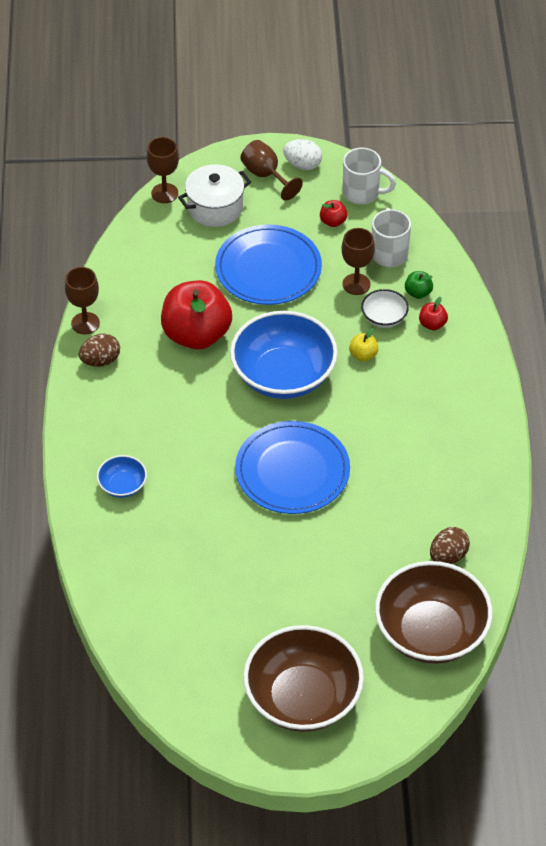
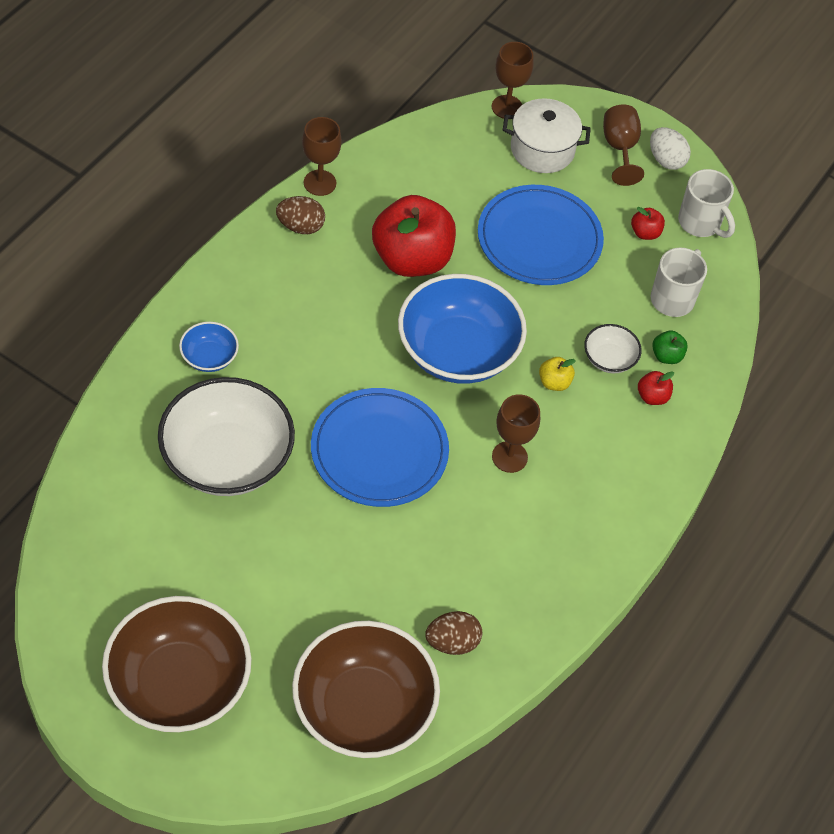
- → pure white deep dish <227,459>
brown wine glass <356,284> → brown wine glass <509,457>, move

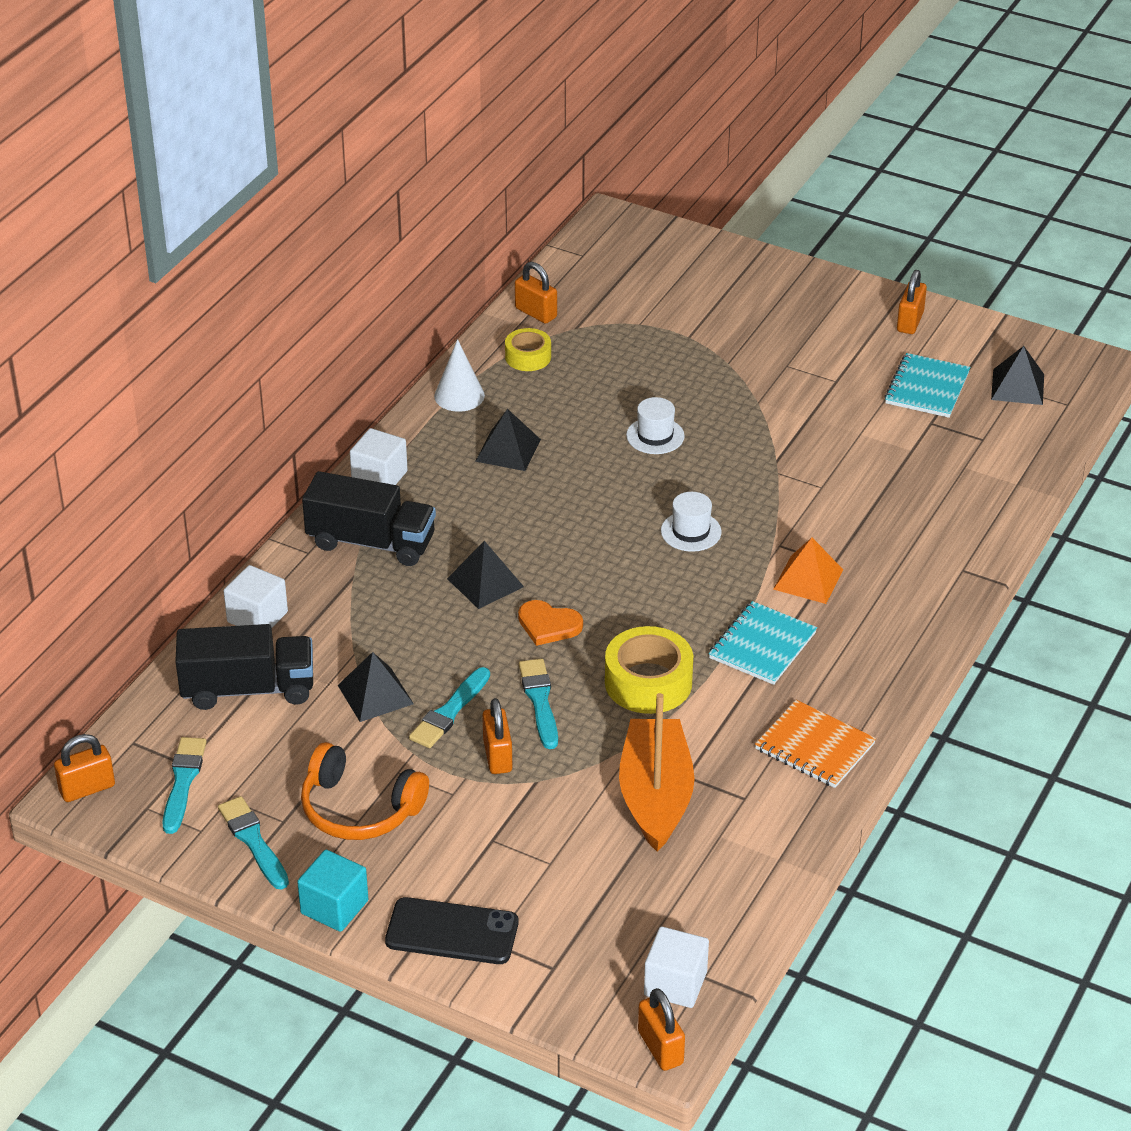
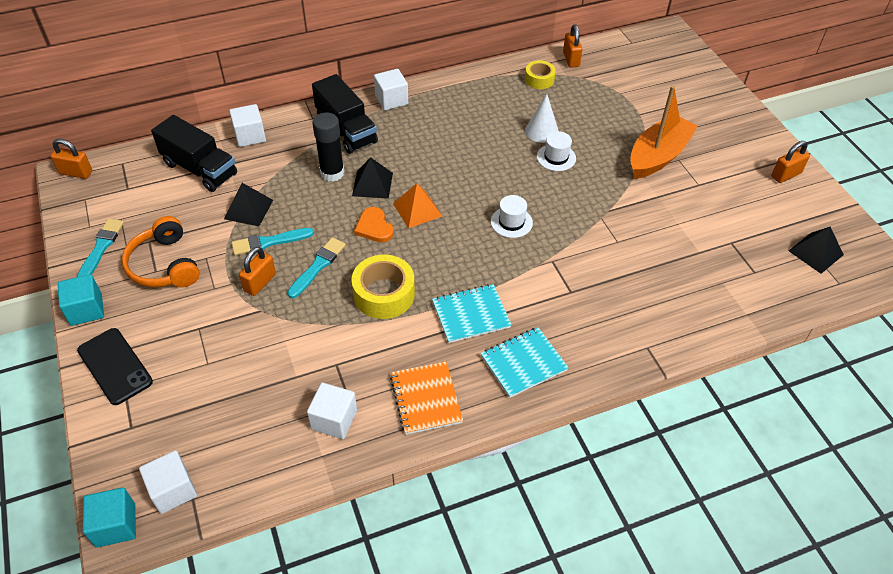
bright orange lock <660,1048> → teal cube <115,525>
- → pure white cube <334,420>
- → jet-black glue stick <332,173>
bright orange pyramid <808,579> → bright orange pyramid <417,209>, move
teal notebook <927,388> → teal notebook <523,363>, move
pure white cone <459,396> → pure white cone <541,131>, move
bright orange toy boat <655,796> → bright orange toy boat <658,156>, move
teal brush <183,781> → -
jet-black pyramid <508,450> → -

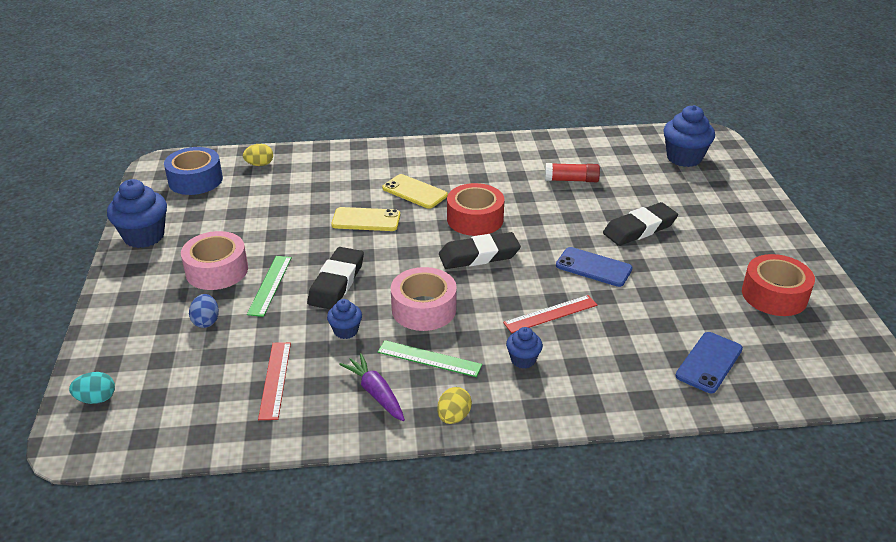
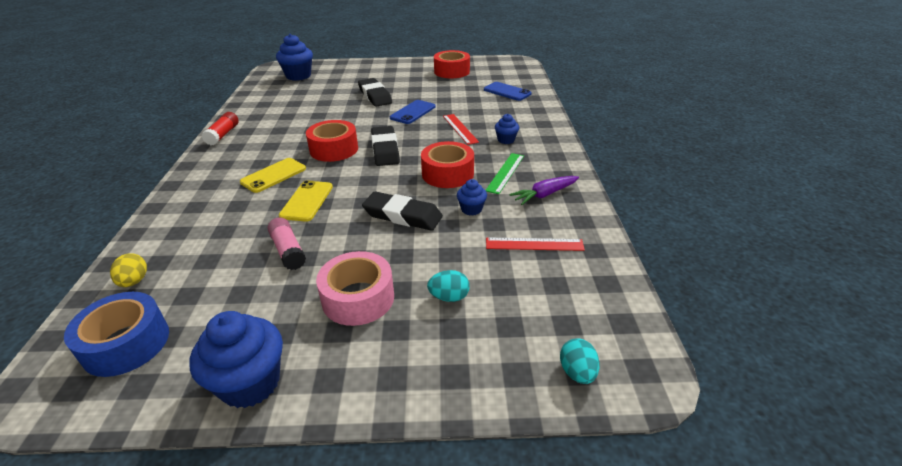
red glue stick <571,180> → red glue stick <223,135>, move
- → rose-pink glue stick <288,250>
rose-pink sticky tape <424,309> → red sticky tape <447,174>
blue toy egg <206,321> → teal toy egg <449,297>
leaf-green measuring stick <270,285> → -
bright yellow toy egg <453,417> → -

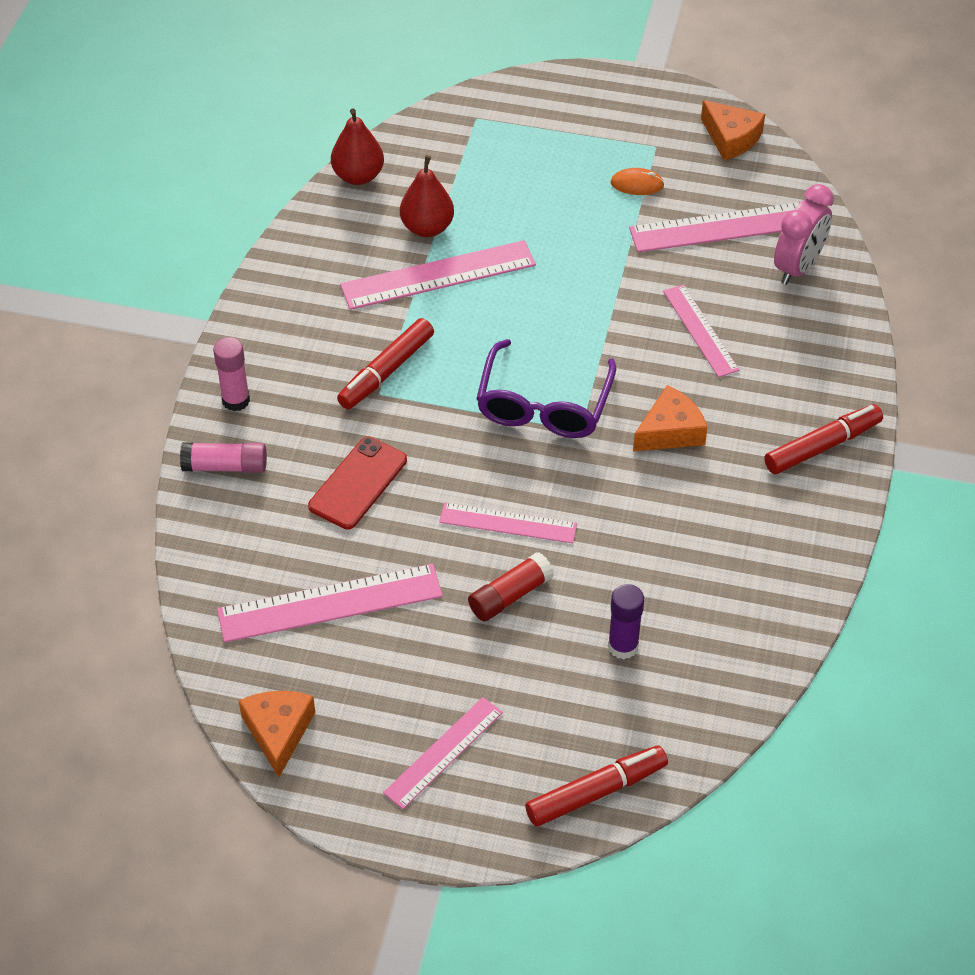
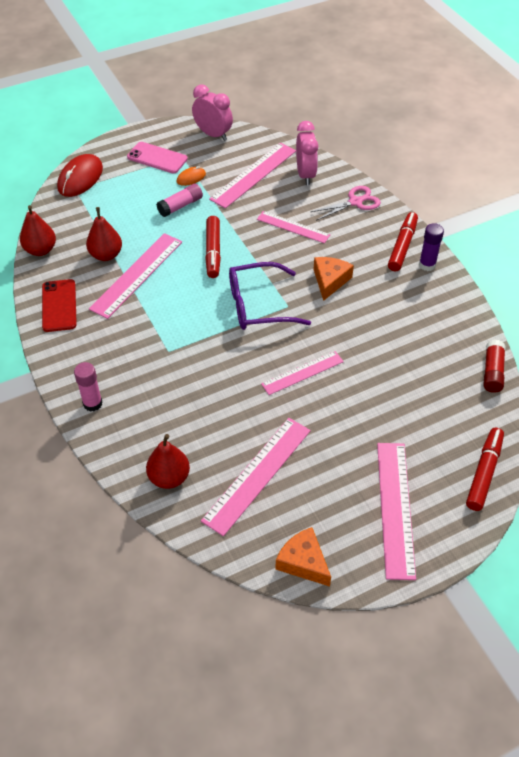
red mobile phone <358,483> → red mobile phone <59,305>, move
- → red mouse <80,178>
- → rose-pink mobile phone <157,158>
- → red pear fruit <169,477>
rose-pink glue stick <225,466> → rose-pink glue stick <180,206>, move
bright orange cheese wedge <731,138> → rose-pink alarm clock <213,134>
red marker pen <387,371> → red marker pen <213,251>, move
royal purple glasses <543,405> → royal purple glasses <258,305>, 105 degrees clockwise
- → rose-pink pair of scissors <355,202>
rose-pink measuring stick <443,752> → rose-pink measuring stick <395,508>, x1.58
royal purple glue stick <623,646> → royal purple glue stick <427,265>, move
red glue stick <510,596> → red glue stick <492,372>, move

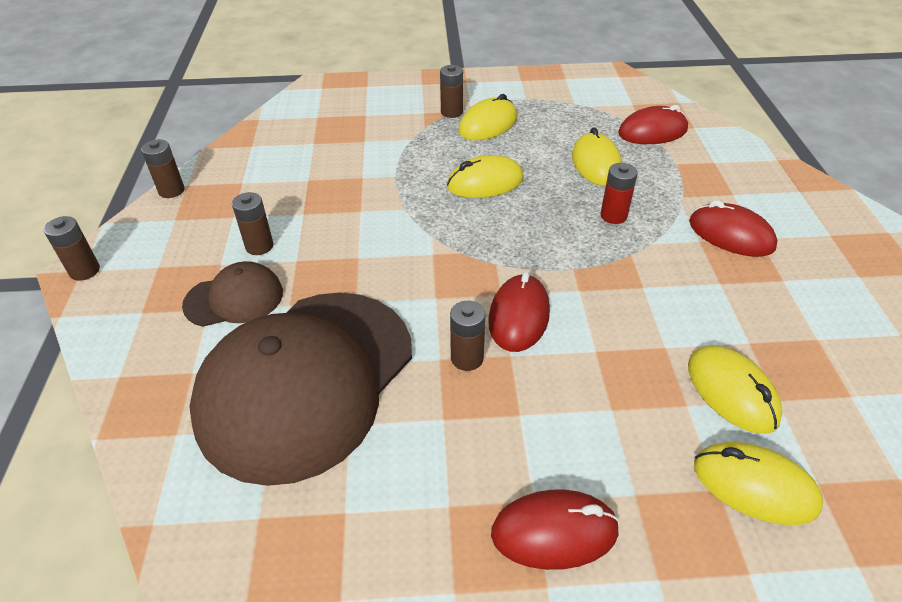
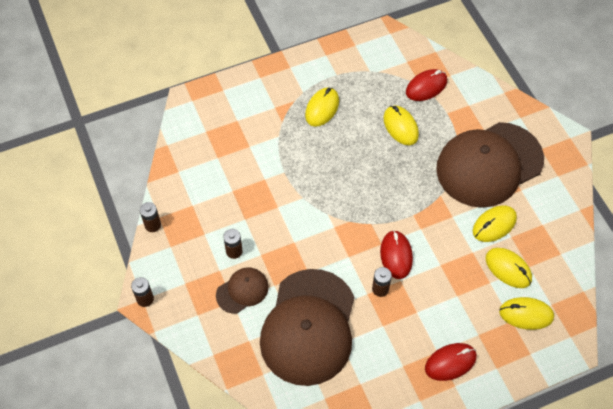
red mouse <731,235> → brown baseball cap <489,164>
bright yellow mouse <485,183> → bright yellow mouse <494,225>, move
brown AA battery <451,112> → -
red AA battery <613,216> → -

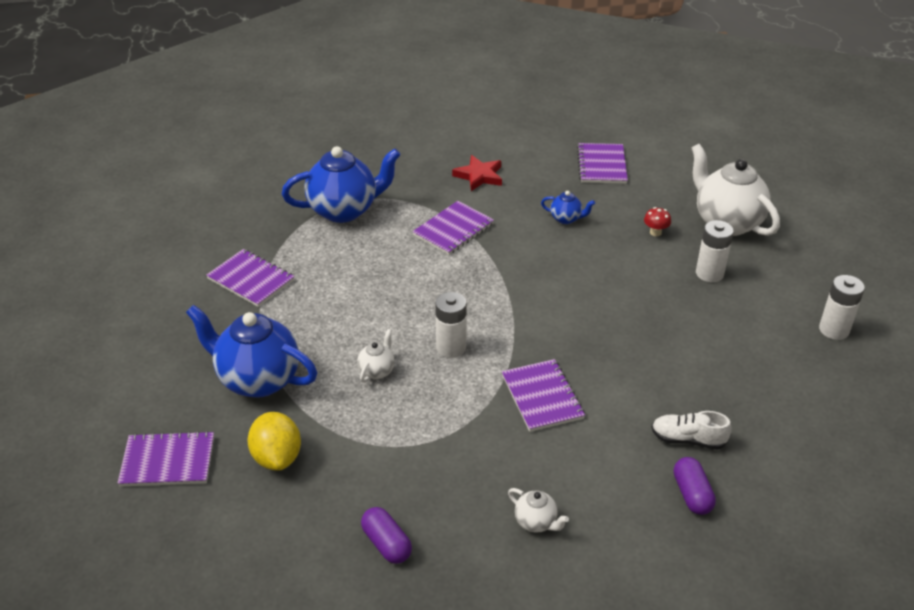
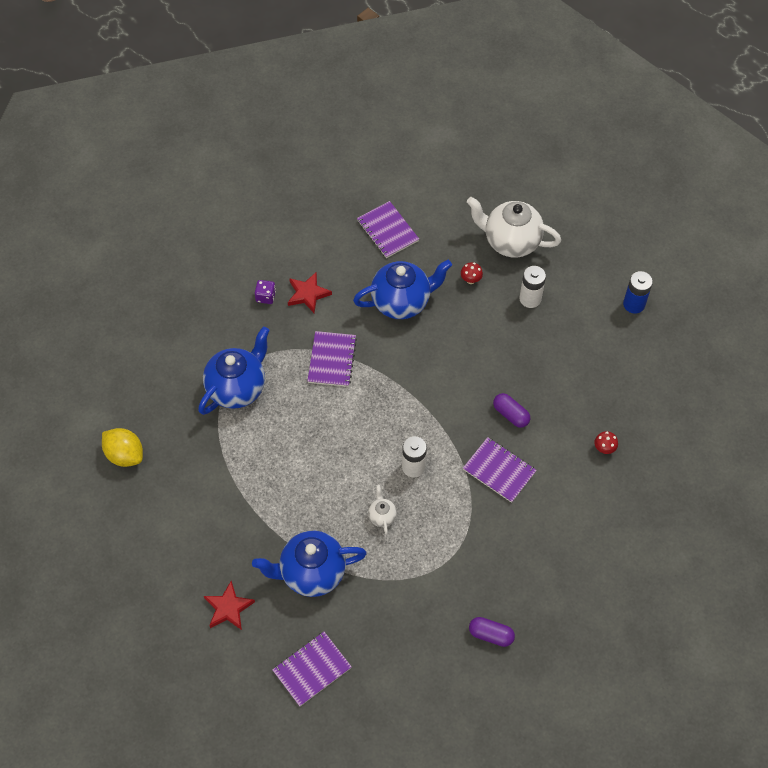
bright yellow lemon <277,457> → bright yellow lemon <125,455>, move
- → red five-pointed star <228,608>
- → royal purple dice <265,296>
blue china teapot <566,219> → blue china teapot <402,302>, x2.23
royal purple capsule <692,494> → royal purple capsule <511,414>, move
pure white lace-up shoe <688,439> → red toadstool <604,448>
pure white AA battery <834,330> → blue AA battery <634,304>
royal purple notebook <251,279> → -
pure white china teapot <536,522> → -

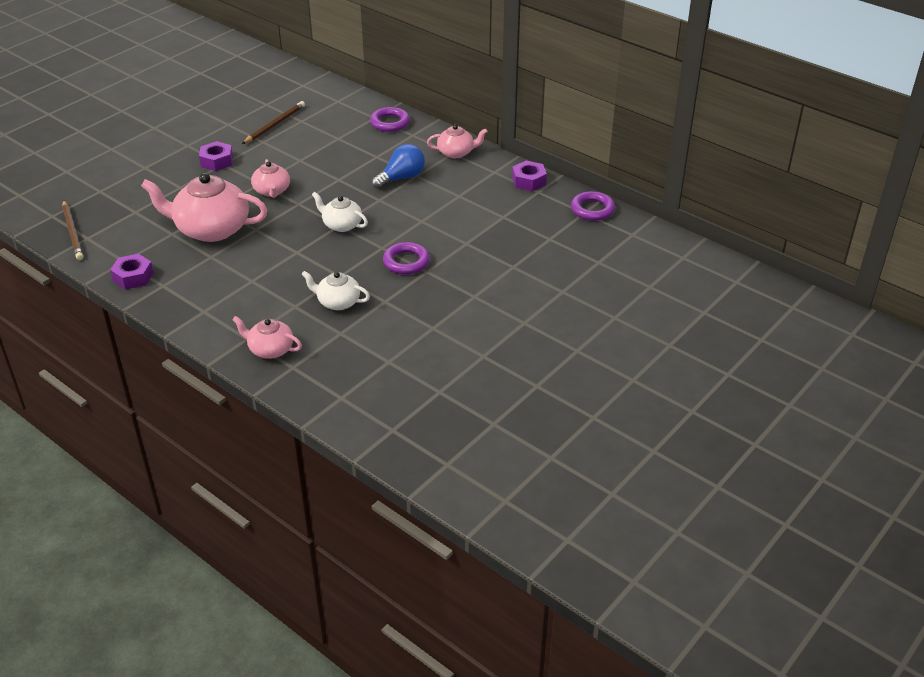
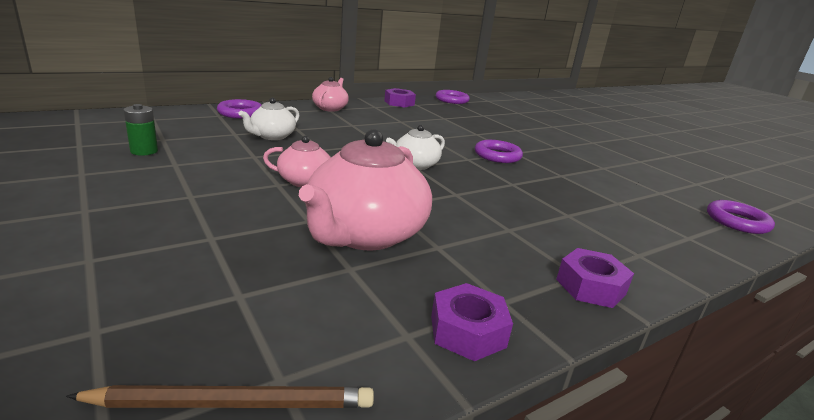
brown lead pencil <275,125> → leaf-green AA battery <144,151>
pure white china teapot <338,302> → pure white china teapot <272,136>, move
royal purple hex nut <217,161> → royal purple hex nut <590,286>, move
- → royal purple ring <737,221>
rose-pink china teapot <270,349> → -
blue light bulb <401,178> → -

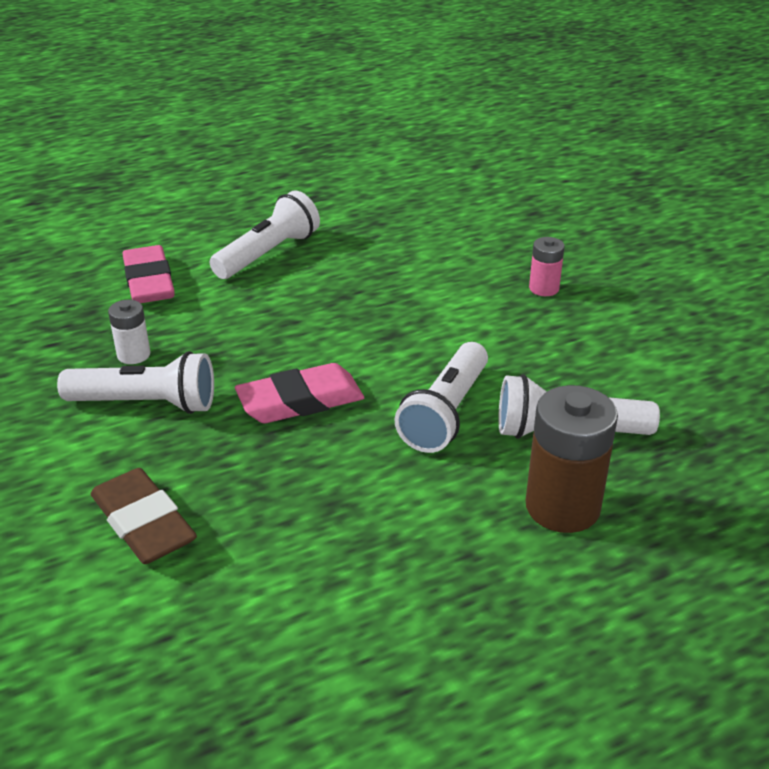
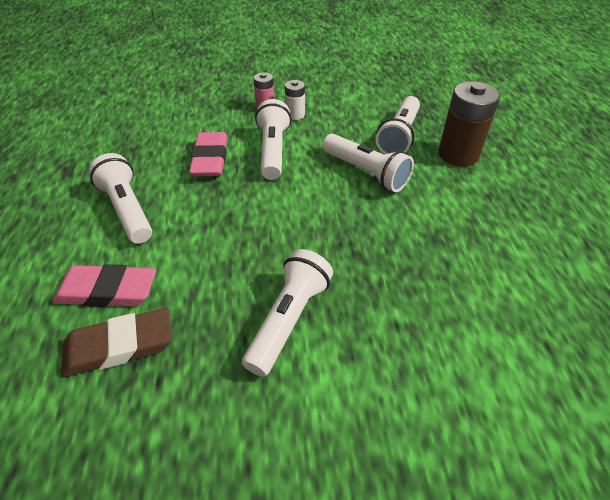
brown pencil eraser <143,523> → brown pencil eraser <119,346>, move
rose-pink pencil eraser <300,401> → rose-pink pencil eraser <210,159>, move
- → pure white flashlight <273,151>
pure white AA battery <133,355> → pure white AA battery <295,115>, move

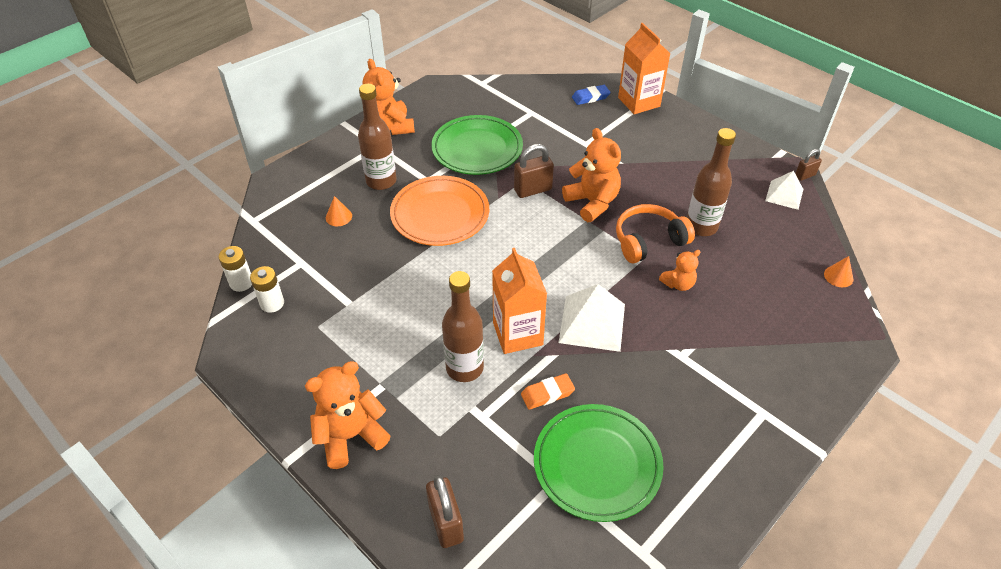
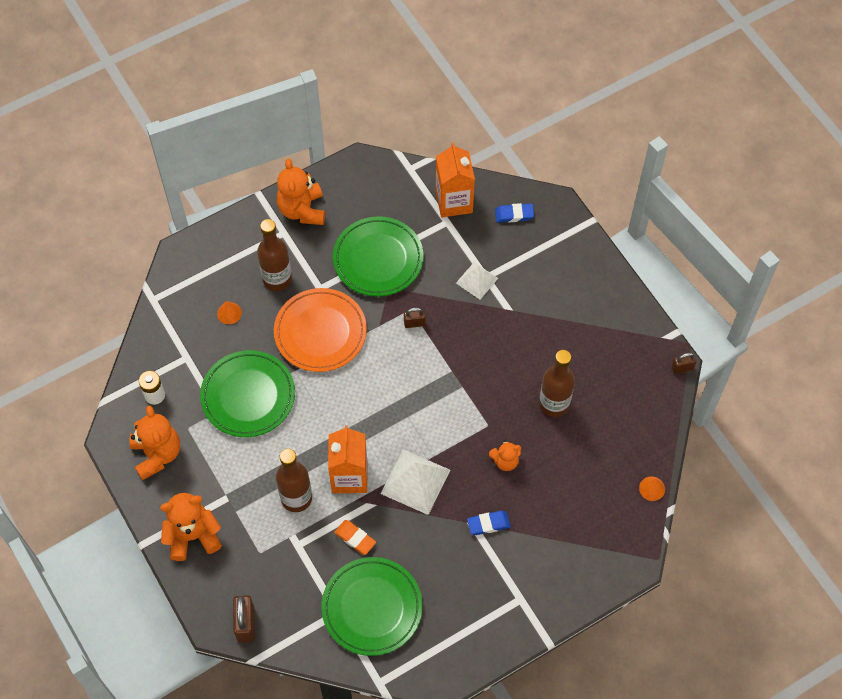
bright orange stuffed bear <592,202> → bright orange stuffed bear <157,454>, move
- → leaf-green plate <248,396>
bright orange pencil eraser <547,394> → bright orange pencil eraser <355,538>, 45 degrees clockwise
brown lock <533,190> → brown lock <414,323>, x0.59
bright orange carton <639,102> → bright orange carton <454,201>, move
pure white pyramid <784,195> → pure white pyramid <477,280>, move
- → blue pencil eraser <488,524>
pure white AA battery <241,283> → -
bright orange headset <648,241> → -

